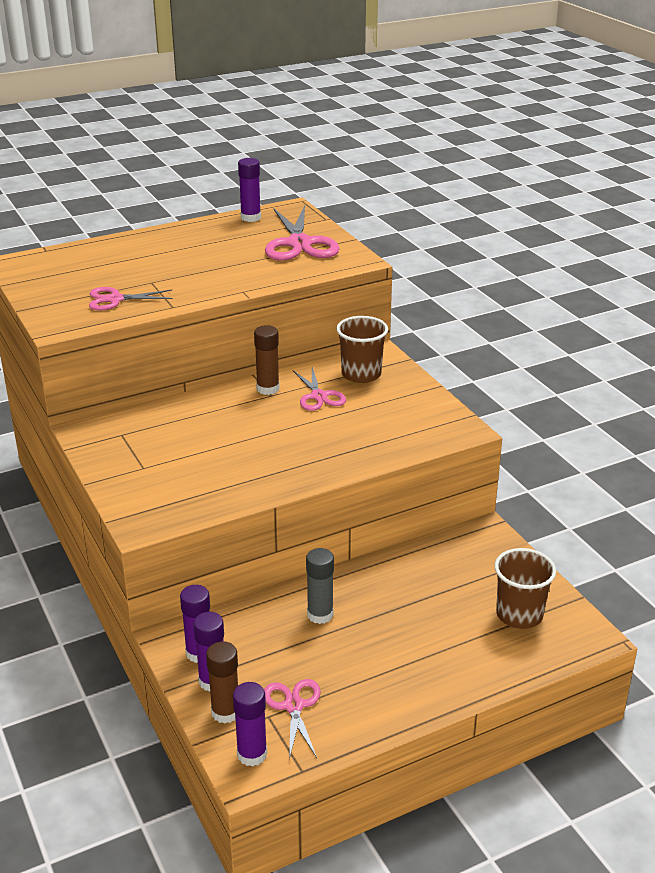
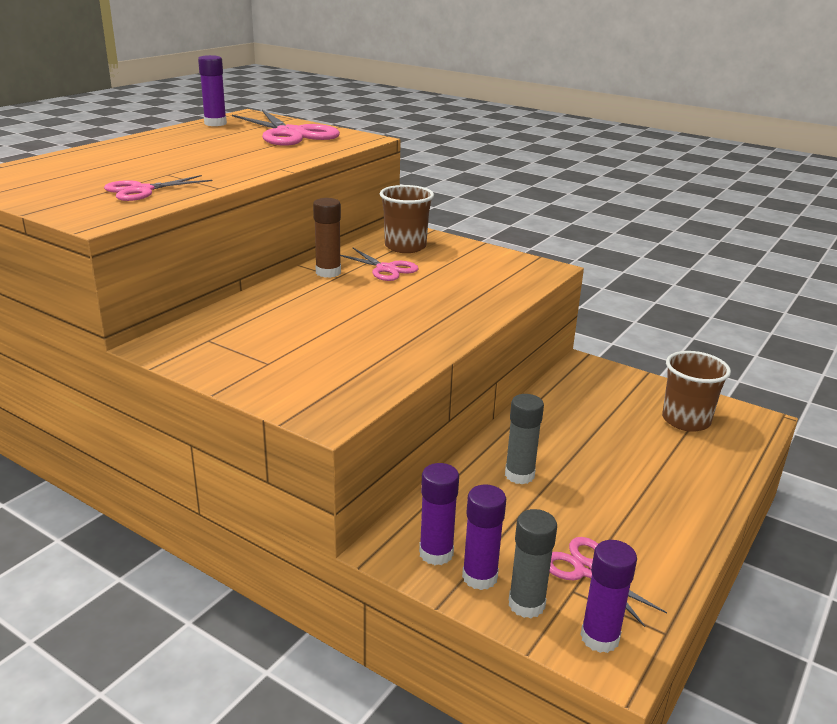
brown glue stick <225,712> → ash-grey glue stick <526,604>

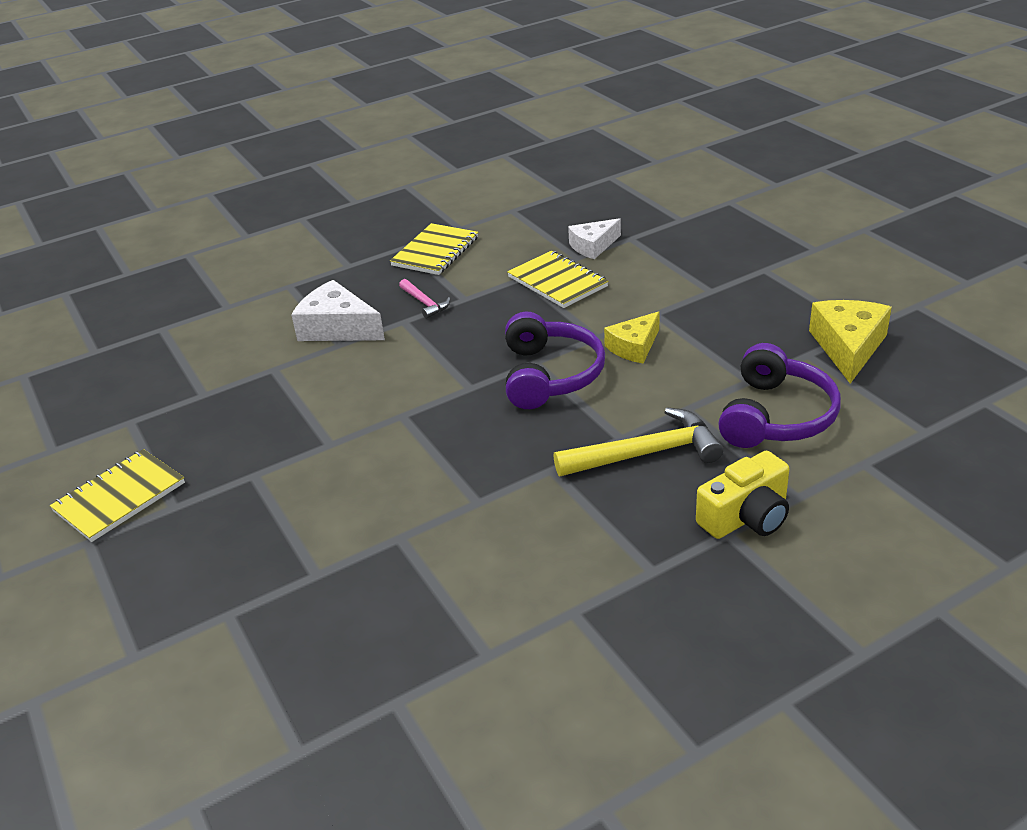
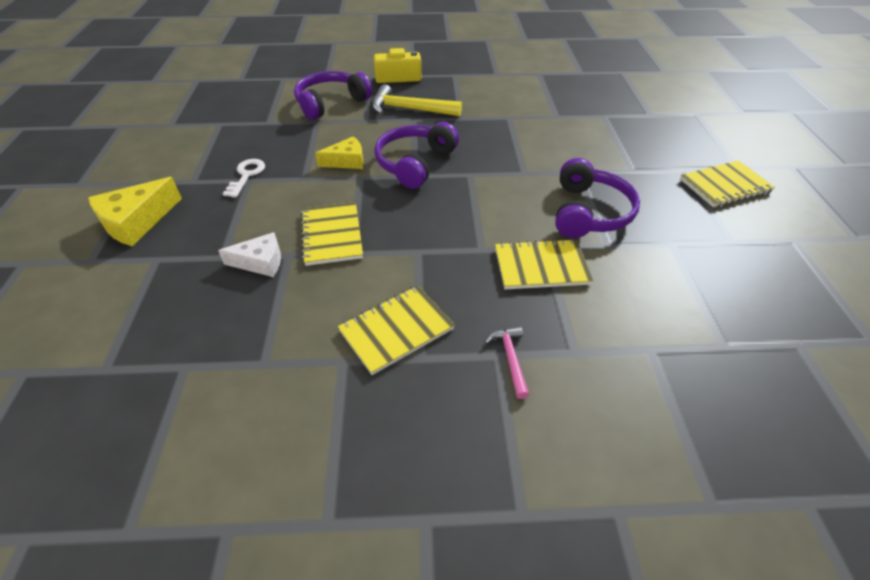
bright yellow cheese wedge <848,347> → bright yellow cheese wedge <137,222>, move
- → pure white latchkey <246,175>
rose-pink claw hammer <425,303> → rose-pink claw hammer <510,358>, move
pure white cheese wedge <337,328> → bright yellow notebook <541,266>
- → royal purple headset <589,212>

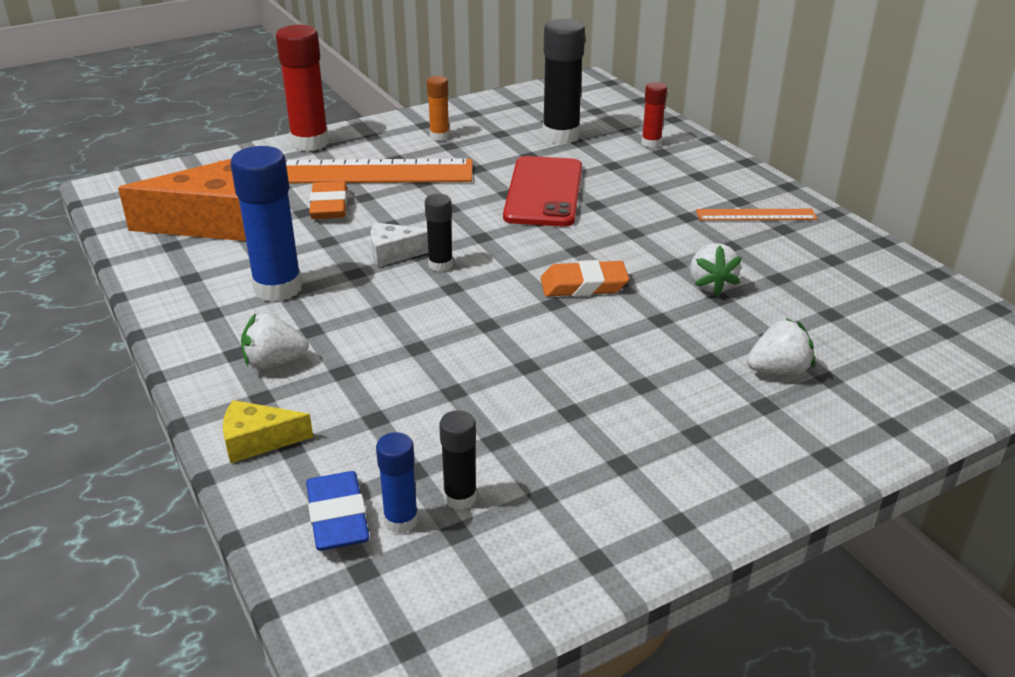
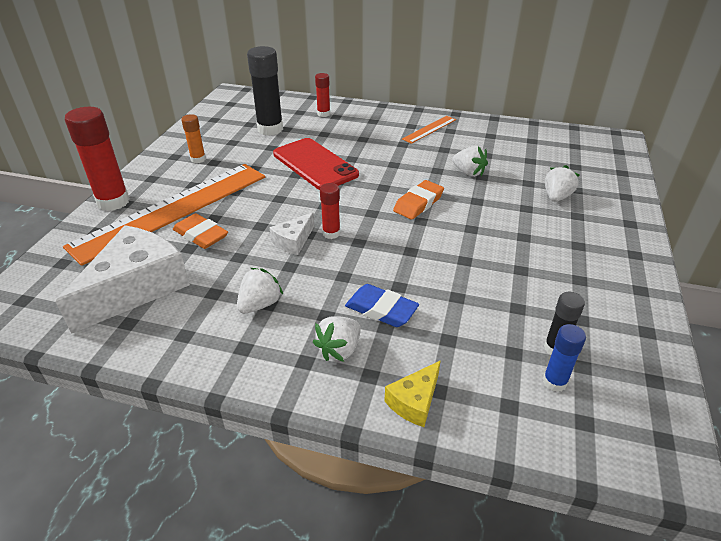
bright orange cheese wedge <217,222> → pure white cheese wedge <136,288>
blue glue stick <278,288> → pure white berry <260,304>
jet-black glue stick <440,265> → red glue stick <331,233>
blue pencil eraser <337,517> → blue pencil eraser <381,309>, move

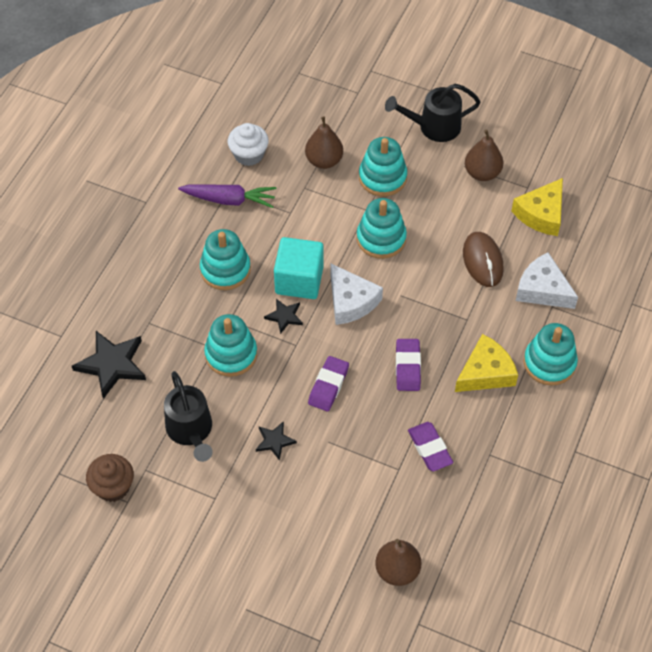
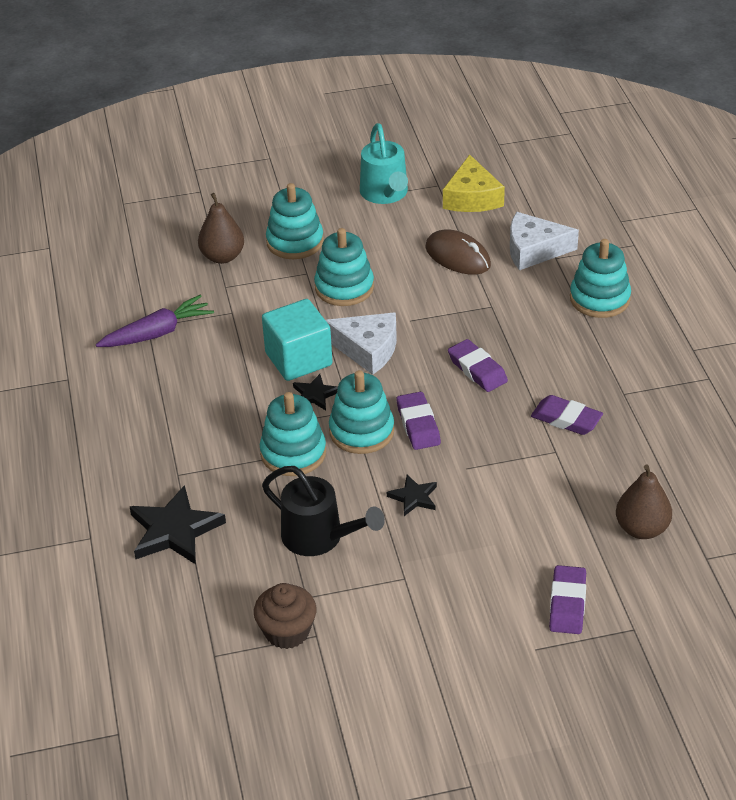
teal ring stacker <225,269> → teal ring stacker <361,431>, move
brown pear fruit <482,173> → teal watering pot <385,194>
- → royal purple pencil eraser <567,604>
pure white muffin <249,154> → -
jet-black watering pot <433,127> → -
bright yellow cheese wedge <485,372> → -

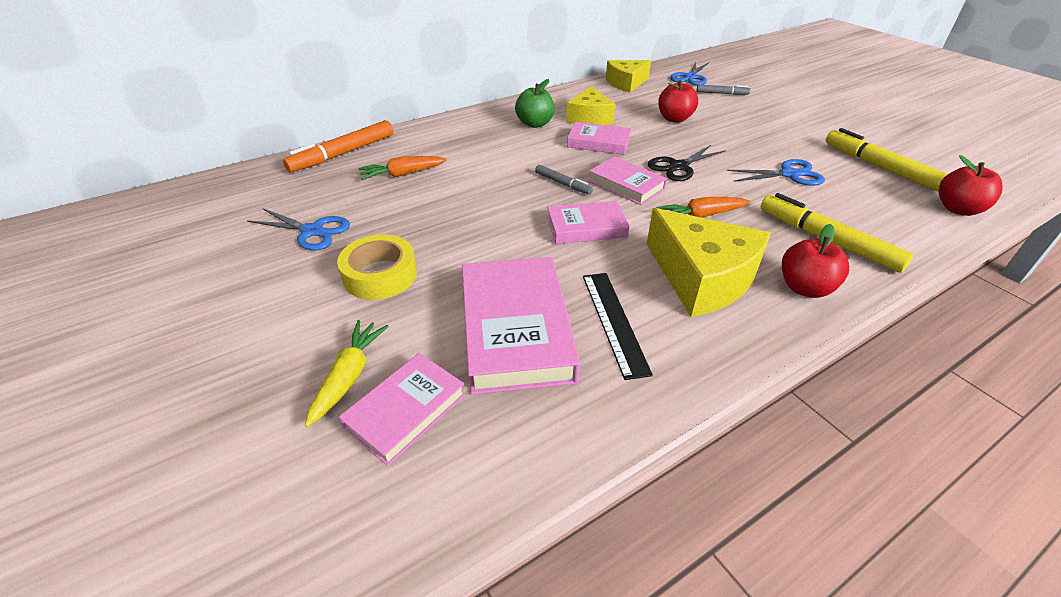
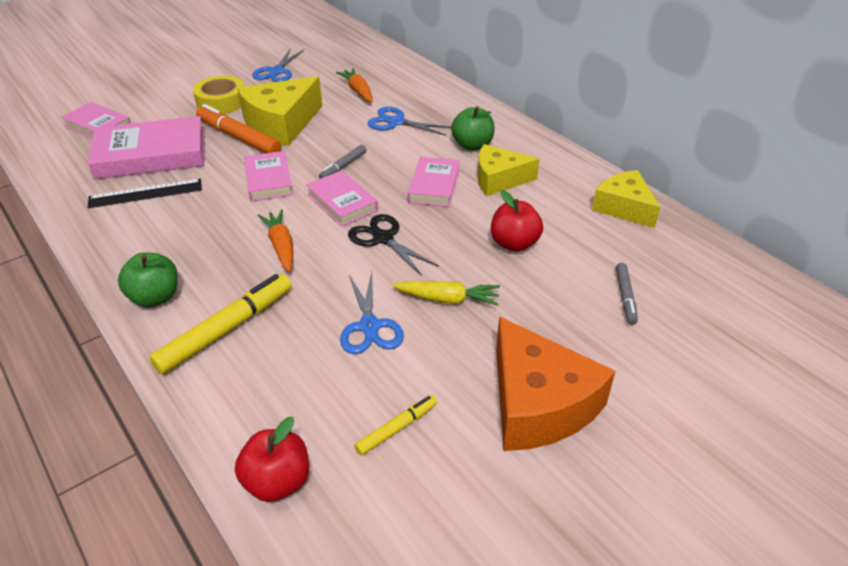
red toy apple <804,288> → leaf-green toy apple <155,297>
bright orange marker pen <343,154> → bright orange marker pen <239,137>, move
bright yellow cheese wedge <702,277> → bright yellow cheese wedge <282,124>, move
rose-pink hardback <626,185> → rose-pink hardback <342,202>, 75 degrees counterclockwise
bright yellow marker pen <880,167> → bright yellow marker pen <397,428>, x0.54
blue pair of scissors <690,77> → blue pair of scissors <396,122>, move
bright yellow toy carrot <349,376> → bright yellow toy carrot <447,299>, move
- → bright orange cheese wedge <538,403>

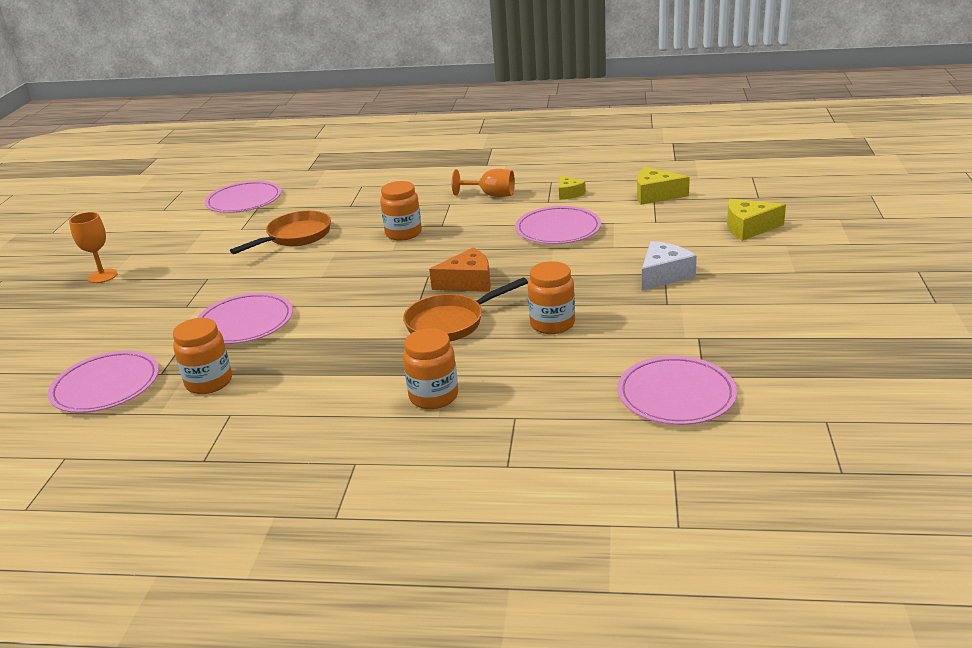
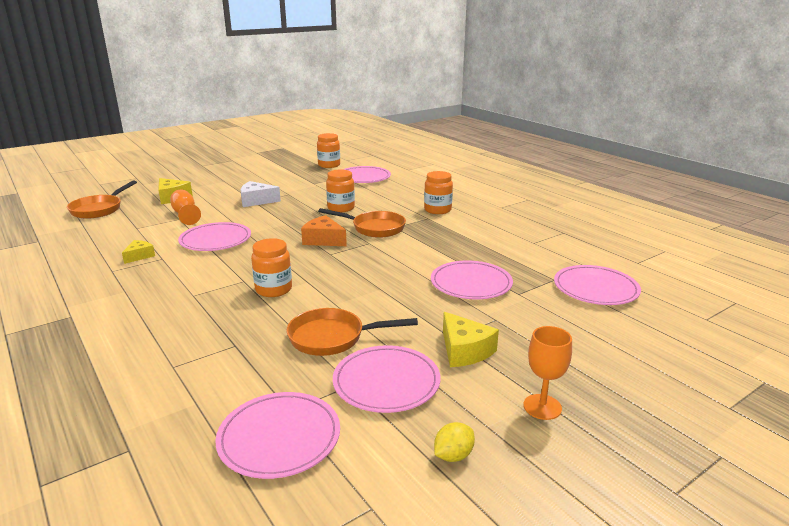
- → bright orange frying pan <99,209>
bright orange wine glass <491,195> → bright orange wine glass <185,214>, move
bright orange jar <209,382> → bright orange jar <329,165>, move
- → rose-pink plate <386,382>
- → bright yellow lemon <453,455>
bright yellow cheese wedge <655,195> → bright yellow cheese wedge <464,350>, move

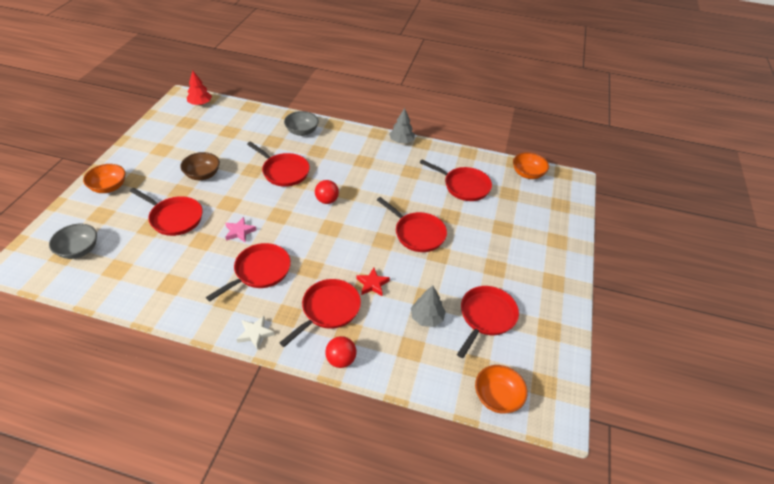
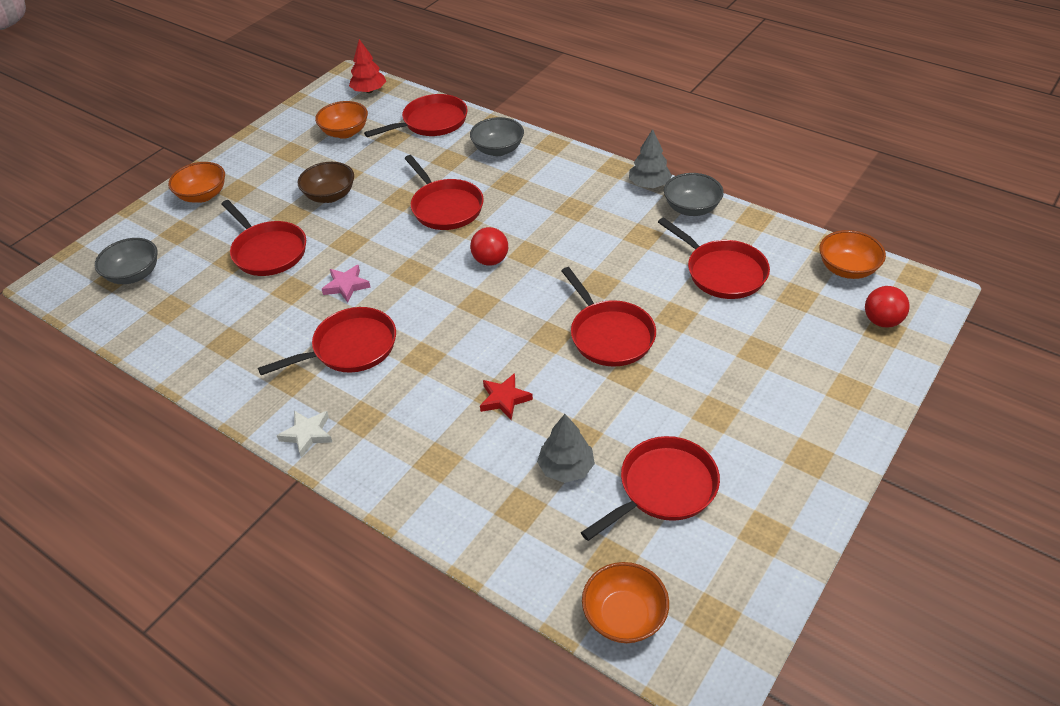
- → bright orange deep dish <345,132>
red frying pan <328,310> → red frying pan <431,122>, move
- → ash-grey deep dish <691,208>
red ball <341,360> → red ball <882,321>, move

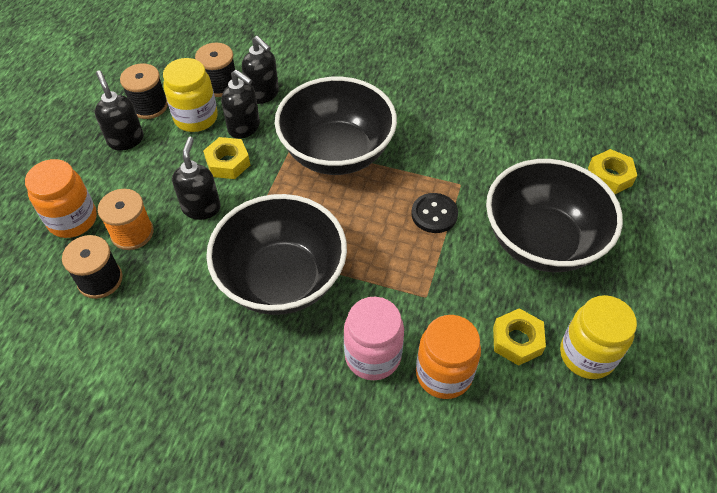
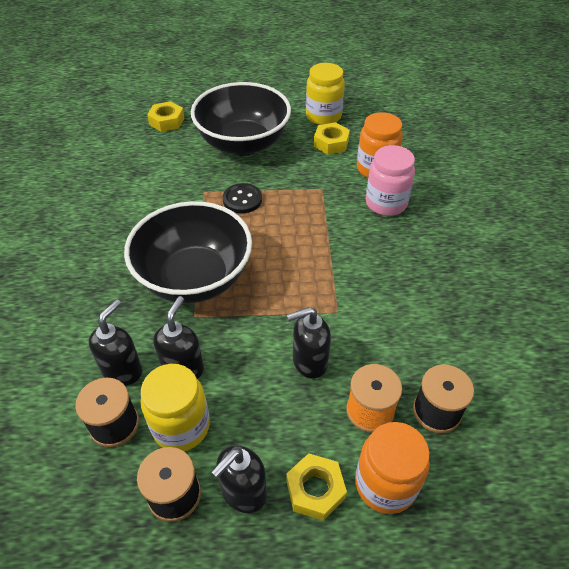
bright yellow hex nut <228,163> → bright yellow hex nut <315,490>, move
jet-black deep dish <282,279> → -

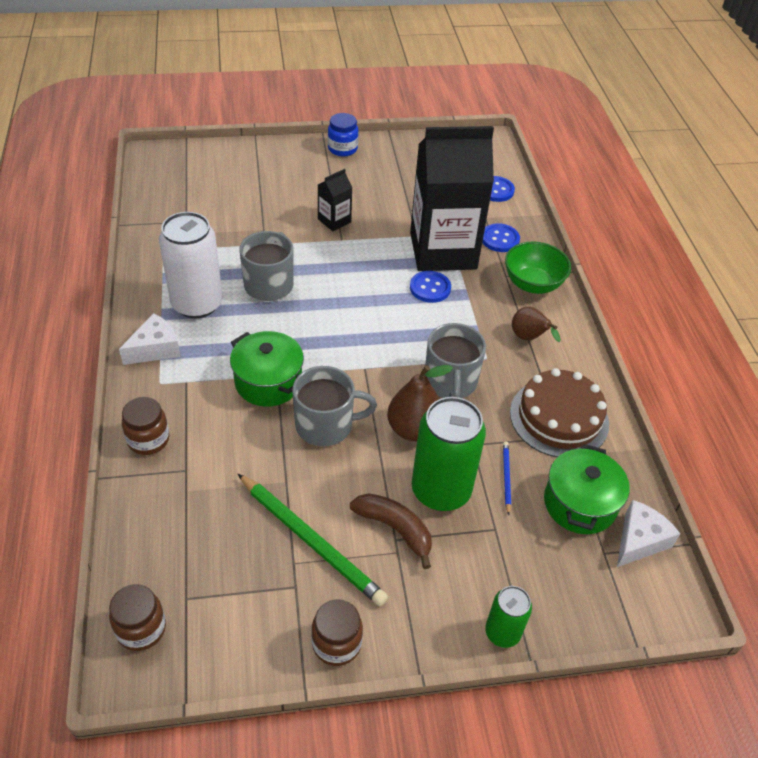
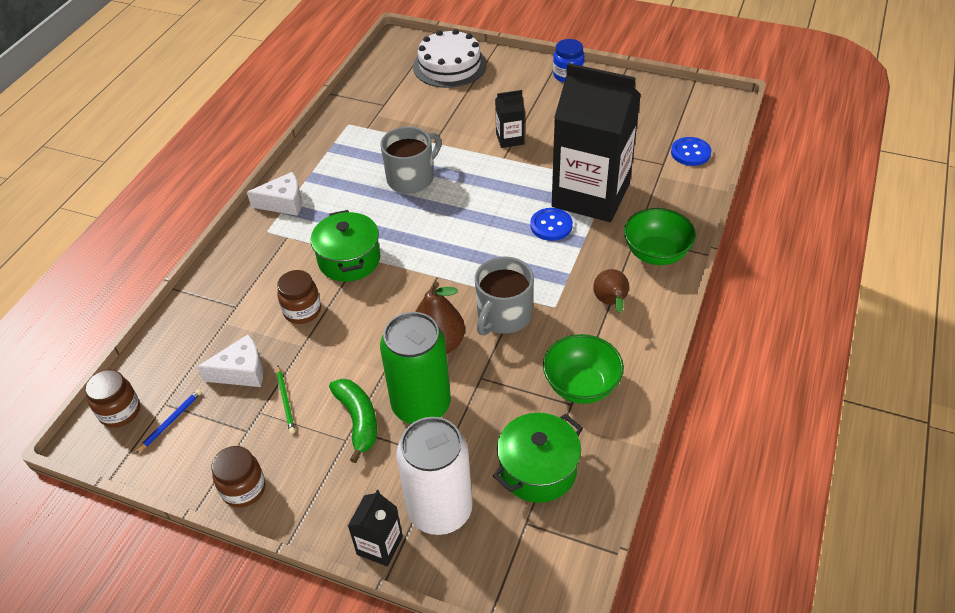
blue lead pencil <506,477> → blue lead pencil <171,421>, move
pure white cheese wedge <639,540> → pure white cheese wedge <241,371>, move
brown jar <148,440> → brown jar <302,311>, move
leaf-green lead pencil <311,541> → leaf-green lead pencil <286,400>, x0.45
brown toy banana <395,529> → leaf-green toy banana <358,420>
leaf-green tin <502,632> → jet-black carton <380,545>
pure white tin <197,304> → pure white tin <440,510>, move
- → pure white gateau <449,65>
brown gateau <559,418> → leaf-green deep dish <581,386>
ash-grey tea mug <326,425> → -
blue sewing button <500,239> → -

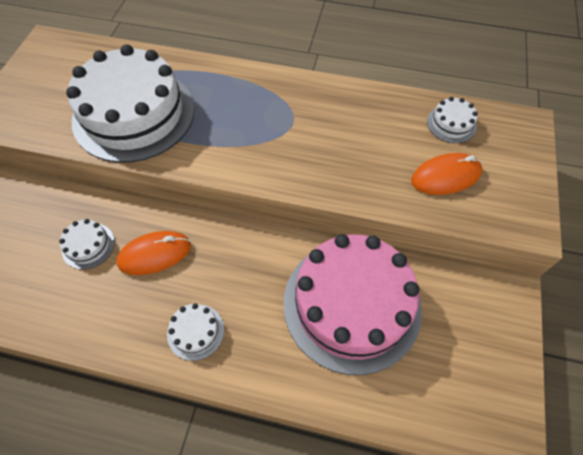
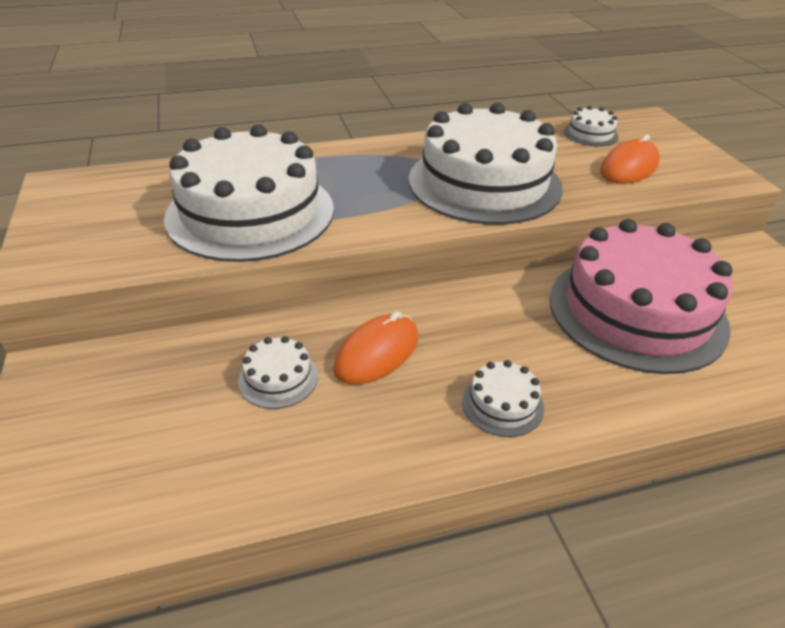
- → pure white gateau <484,183>

